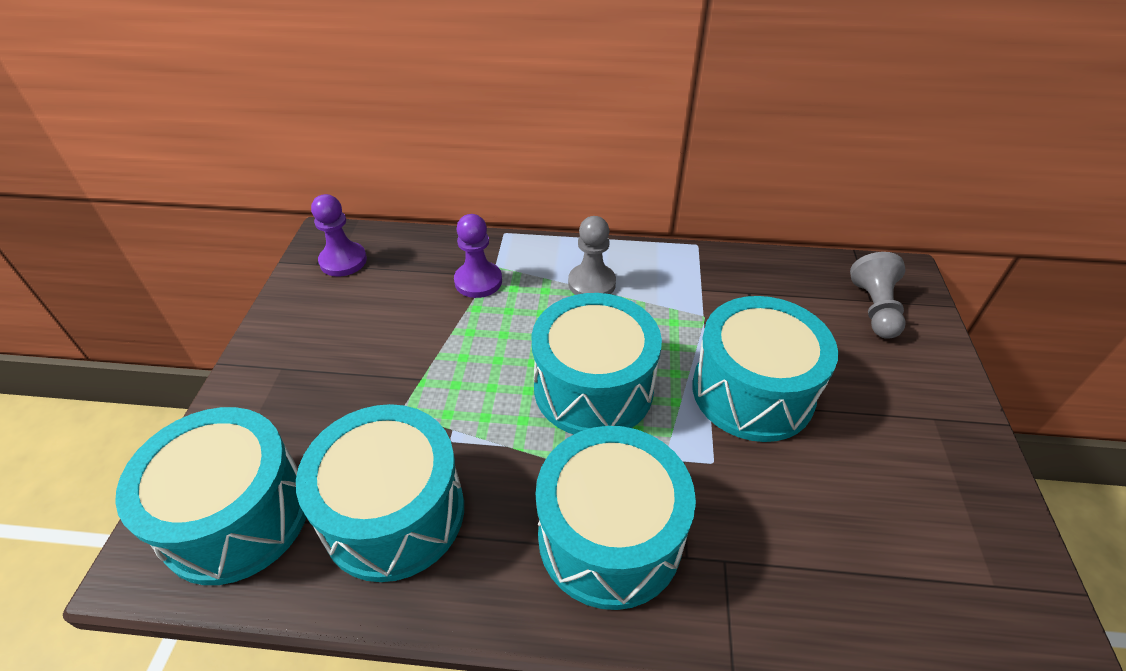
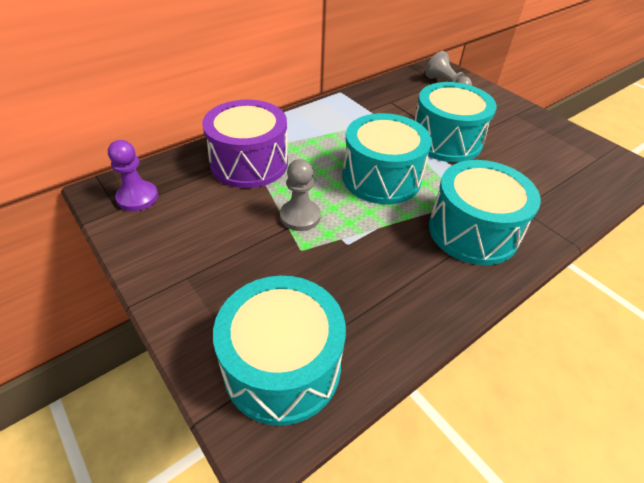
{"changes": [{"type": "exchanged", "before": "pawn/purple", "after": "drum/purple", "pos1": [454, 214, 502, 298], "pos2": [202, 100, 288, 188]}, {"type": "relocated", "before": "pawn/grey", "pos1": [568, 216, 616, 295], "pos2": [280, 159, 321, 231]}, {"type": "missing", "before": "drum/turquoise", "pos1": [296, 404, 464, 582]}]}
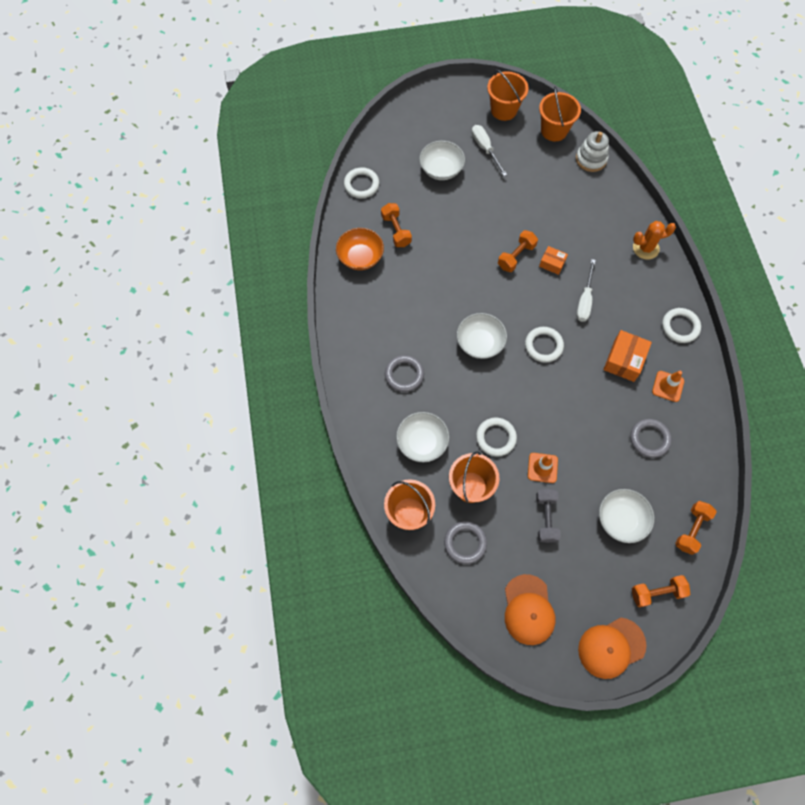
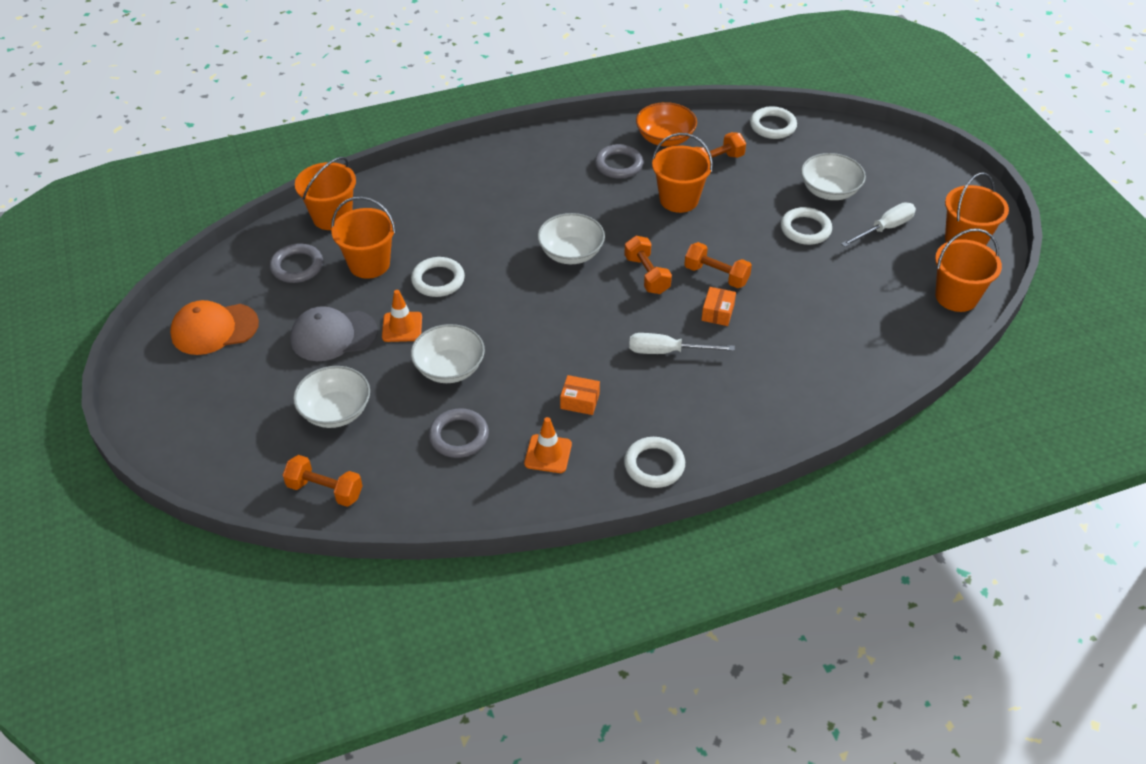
{"changes": [{"type": "missing", "before": "stacking toy/white", "pos1": [576, 131, 609, 172]}, {"type": "missing", "before": "cactus/orange", "pos1": [633, 221, 676, 260]}, {"type": "relocated", "before": "ring/white", "pos1": [525, 327, 564, 363], "pos2": [781, 207, 832, 245]}, {"type": "size", "before": "box/orange", "pos1": [603, 330, 652, 382], "pos2": [560, 375, 600, 415], "scale": 0.6}, {"type": "relocated", "before": "ring/grey", "pos1": [385, 355, 424, 392], "pos2": [595, 144, 643, 179]}, {"type": "relocated", "before": "bowl/white", "pos1": [396, 412, 449, 462], "pos2": [411, 324, 485, 383]}, {"type": "exchanged", "before": "dumbbell/grey", "after": "cap/grey", "pos1": [536, 489, 561, 543], "pos2": [290, 306, 378, 361]}, {"type": "relocated", "before": "dumbbell/orange", "pos1": [632, 575, 690, 608], "pos2": [624, 236, 672, 294]}, {"type": "missing", "before": "cap/orange", "pos1": [578, 617, 647, 679]}, {"type": "appeared", "after": "bucket/orange", "pos2": [652, 133, 713, 213]}]}
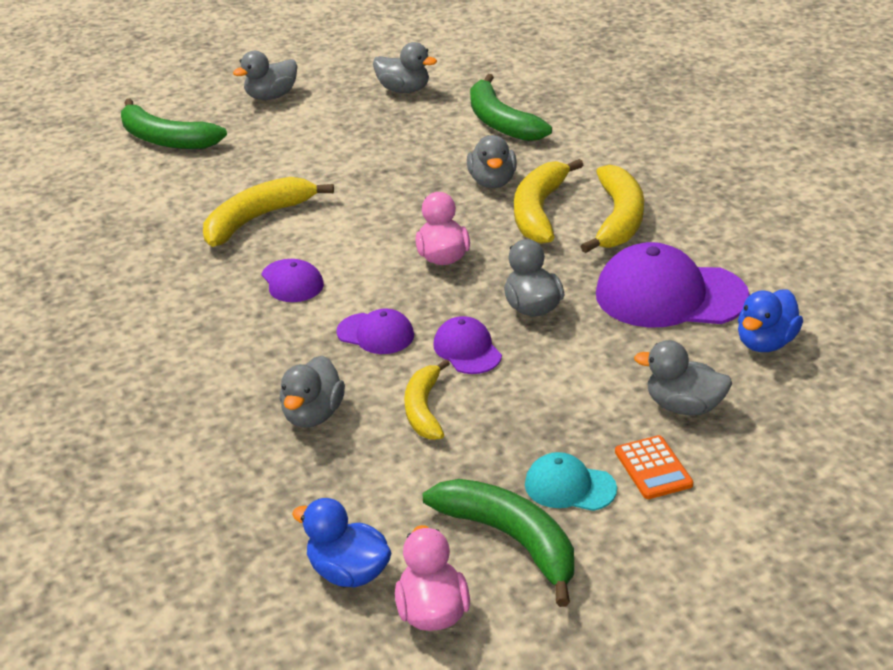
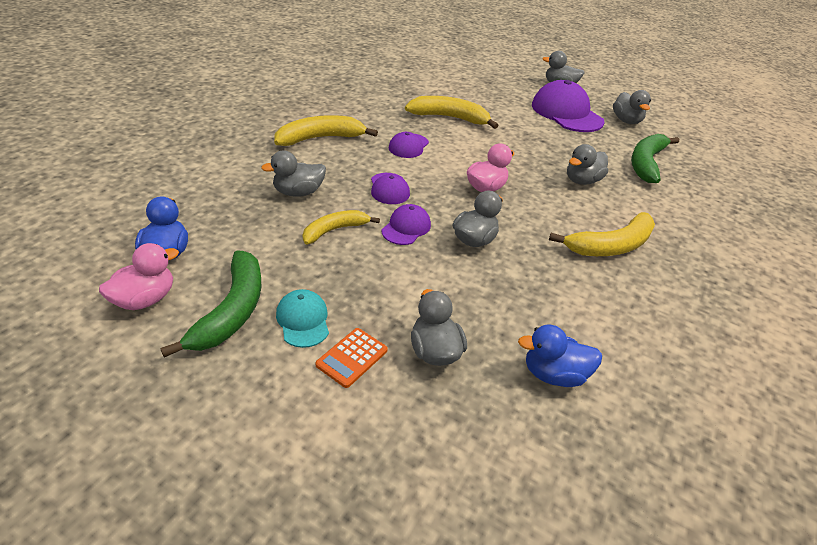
{"changes": [{"type": "missing", "before": "banana/green", "pos1": [121, 99, 227, 149]}, {"type": "relocated", "before": "banana/yellow", "pos1": [514, 159, 583, 244], "pos2": [274, 115, 378, 146]}, {"type": "relocated", "before": "cap/purple", "pos1": [596, 242, 750, 328], "pos2": [532, 80, 605, 132]}]}
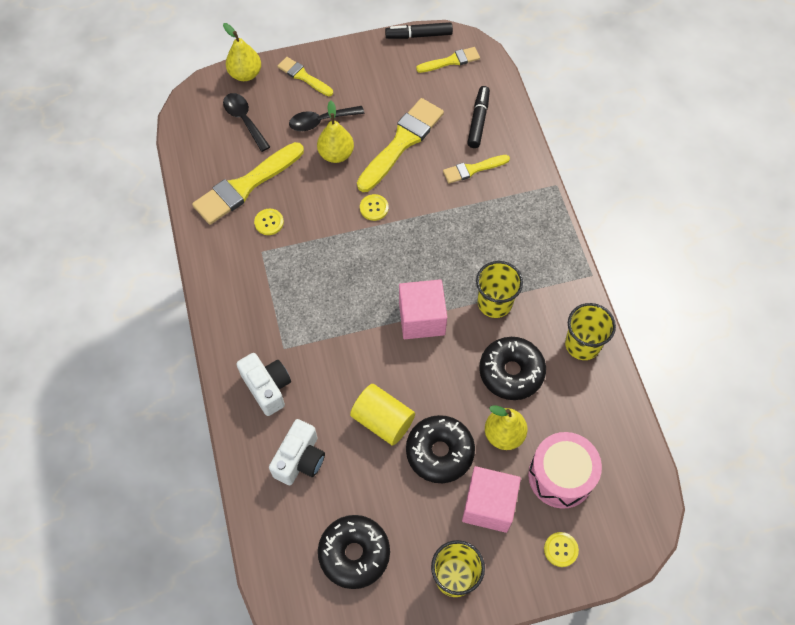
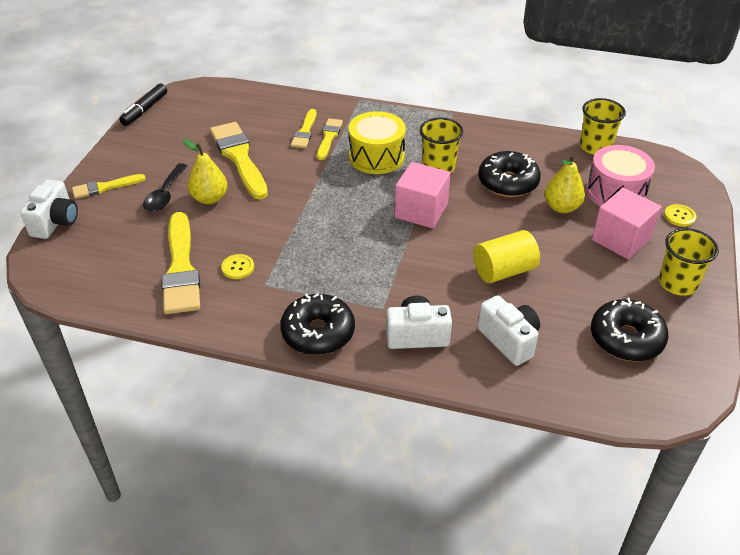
{"changes": [{"type": "exchanged", "before": "pear/yellow", "after": "camera/white", "pos1": [223, 23, 261, 81], "pos2": [20, 179, 78, 239]}, {"type": "relocated", "before": "brush/yellow", "pos1": [416, 47, 480, 73], "pos2": [317, 119, 343, 160]}, {"type": "missing", "before": "marker/black", "pos1": [467, 86, 490, 148]}, {"type": "missing", "before": "spoon/black", "pos1": [223, 93, 270, 152]}, {"type": "missing", "before": "button/yellow", "pos1": [360, 194, 389, 221]}, {"type": "relocated", "before": "cup/yellow", "pos1": [565, 303, 616, 360], "pos2": [580, 98, 626, 155]}, {"type": "relocated", "before": "donut/black", "pos1": [406, 415, 475, 483], "pos2": [280, 293, 355, 355]}, {"type": "appeared", "after": "drum/yellow", "pos2": [348, 111, 406, 174]}]}
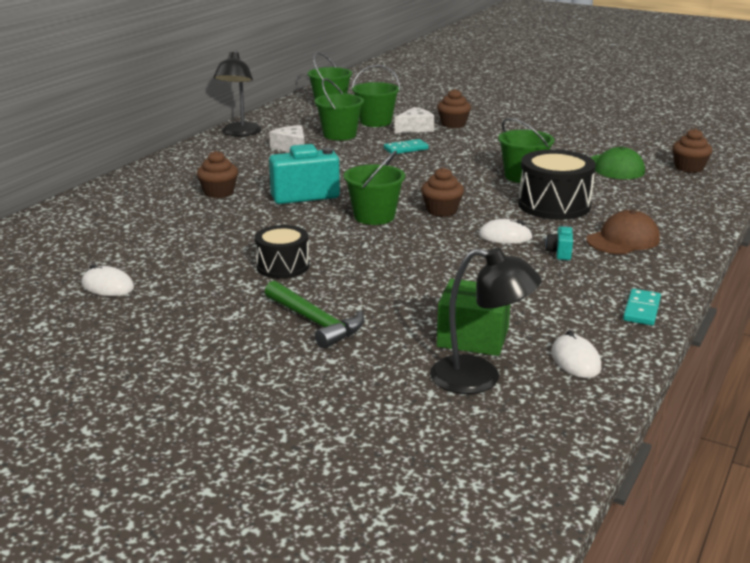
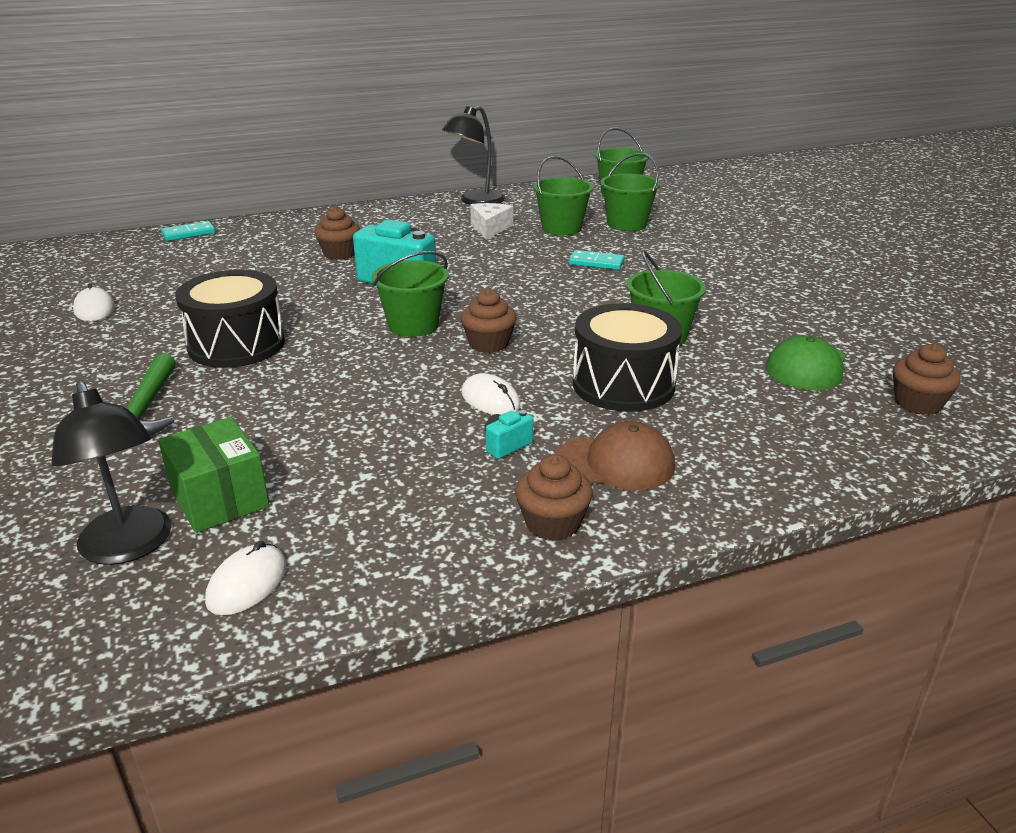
{"changes": [{"type": "relocated", "before": "cupcake/brown", "pos1": [437, 89, 471, 128], "pos2": [516, 455, 593, 541]}, {"type": "missing", "before": "cheese/white", "pos1": [395, 107, 434, 133]}, {"type": "size", "before": "drum/black", "pos1": [255, 225, 309, 279], "pos2": [175, 270, 285, 368], "scale": 1.57}, {"type": "relocated", "before": "domino/turquoise", "pos1": [623, 289, 661, 325], "pos2": [161, 221, 215, 241]}]}
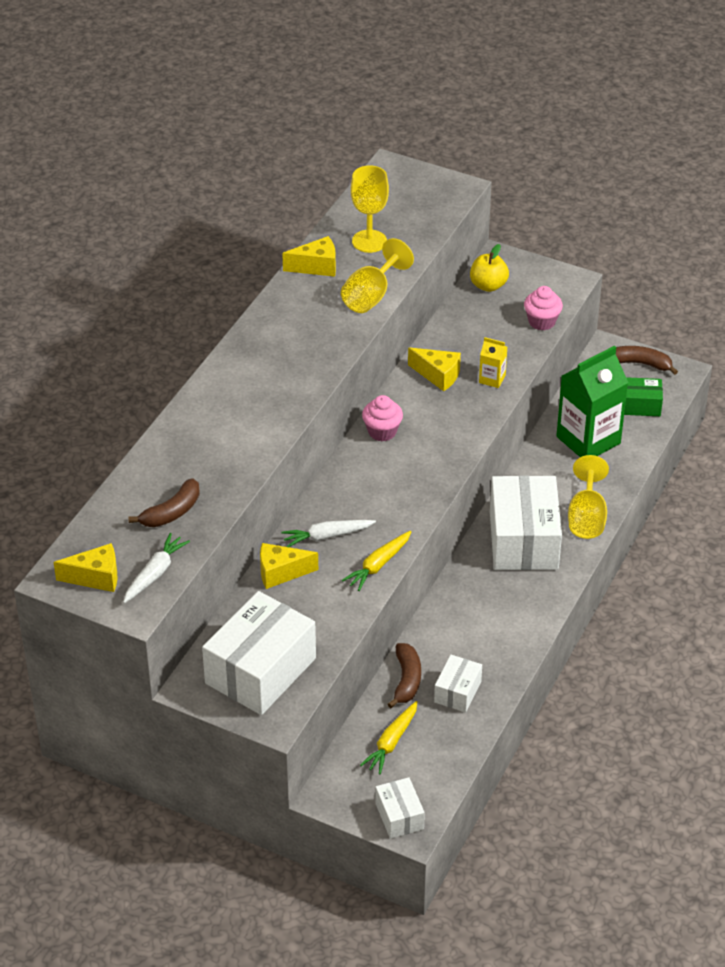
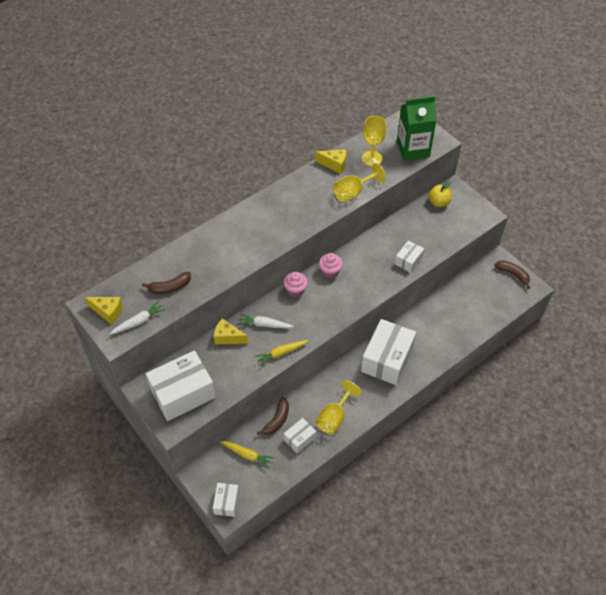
{"changes": [{"type": "relocated", "before": "cupcake/pink", "pos1": [524, 286, 563, 330], "pos2": [284, 272, 308, 297]}, {"type": "exchanged", "before": "carton/yellow", "after": "box/white", "pos1": [479, 337, 507, 388], "pos2": [395, 240, 424, 273]}, {"type": "relocated", "before": "carton/green", "pos1": [556, 346, 628, 457], "pos2": [397, 96, 437, 161]}, {"type": "missing", "before": "cheese/yellow", "pos1": [408, 347, 461, 391]}, {"type": "missing", "before": "box/green", "pos1": [624, 377, 663, 416]}, {"type": "relocated", "before": "goblet/yellow", "pos1": [568, 455, 609, 539], "pos2": [315, 380, 361, 434]}, {"type": "spun", "before": "carrot/yellow", "pos1": [360, 701, 417, 774], "pos2": [220, 441, 275, 469], "turn": -120}]}
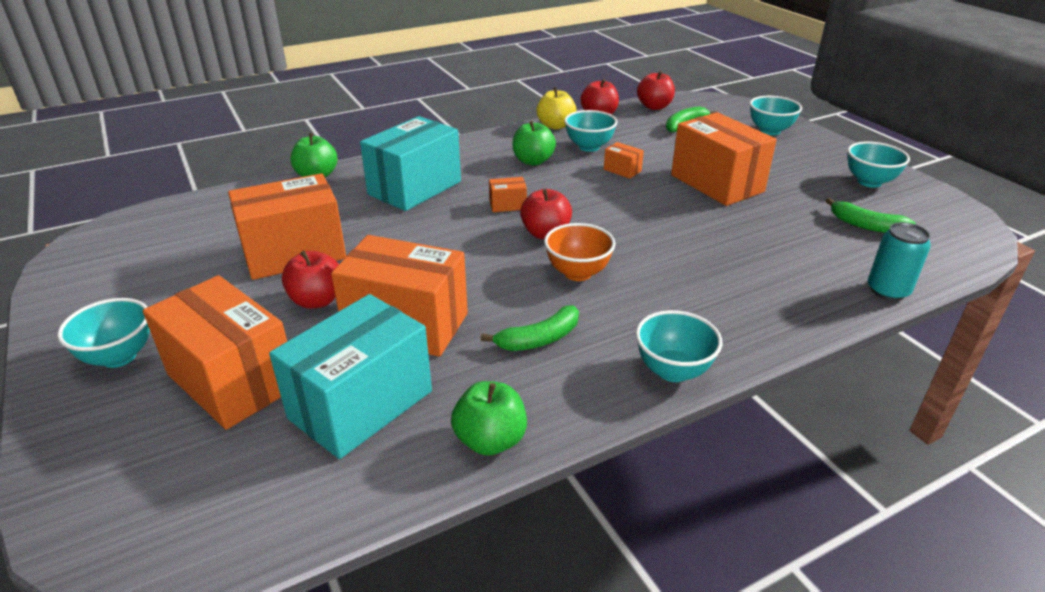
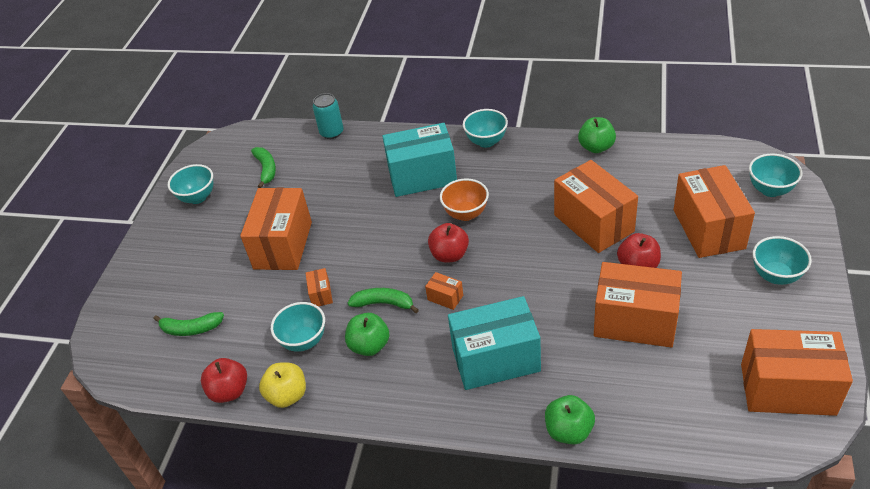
{"changes": [{"type": "missing", "before": "apple/red", "pos1": [637, 71, 675, 110]}, {"type": "relocated", "before": "bowl/turquoise", "pos1": [750, 96, 802, 135], "pos2": [749, 154, 802, 197]}, {"type": "relocated", "before": "box/turquoise", "pos1": [269, 294, 432, 459], "pos2": [382, 123, 457, 197]}, {"type": "relocated", "before": "banana/green", "pos1": [481, 305, 579, 351], "pos2": [348, 288, 419, 313]}, {"type": "appeared", "after": "box/orange", "pos2": [741, 329, 853, 416]}]}
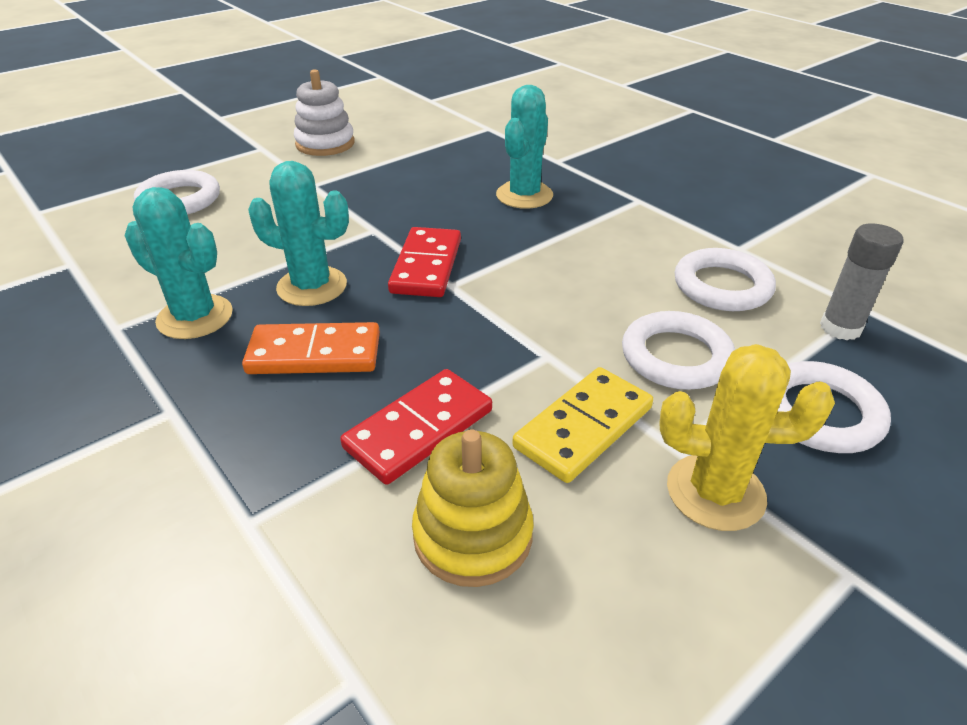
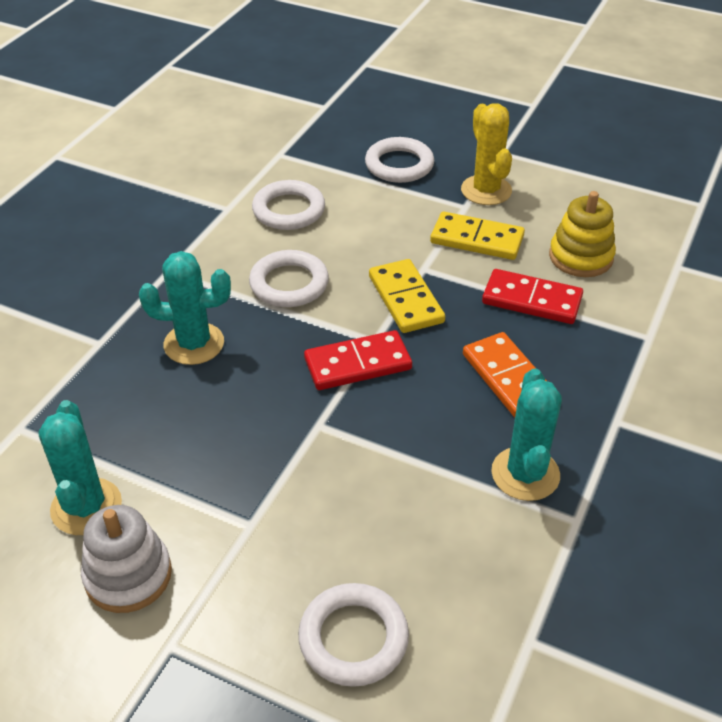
{"changes": [{"type": "relocated", "before": "cactus/turquoise", "pos1": [248, 161, 349, 306], "pos2": [38, 400, 122, 535]}, {"type": "missing", "before": "glue stick/grey", "pos1": [820, 223, 903, 340]}, {"type": "relocated", "before": "ring/white", "pos1": [622, 311, 735, 390], "pos2": [249, 250, 329, 307]}, {"type": "appeared", "after": "domino/yellow", "pos2": [369, 259, 445, 333]}]}
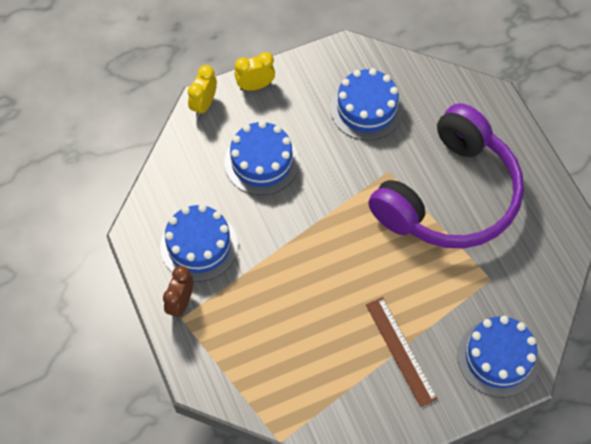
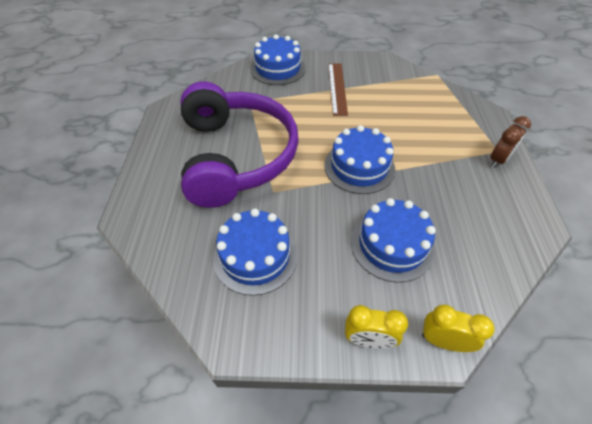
{"changes": [{"type": "spun", "before": "clock/yellow", "pos1": [188, 65, 217, 117], "pos2": [422, 304, 495, 352], "turn": -120}, {"type": "spun", "before": "headphones/purple", "pos1": [368, 103, 524, 248], "pos2": [180, 82, 299, 208], "turn": 105}, {"type": "relocated", "before": "cake/blue", "pos1": [160, 204, 238, 282], "pos2": [324, 125, 395, 194]}]}
